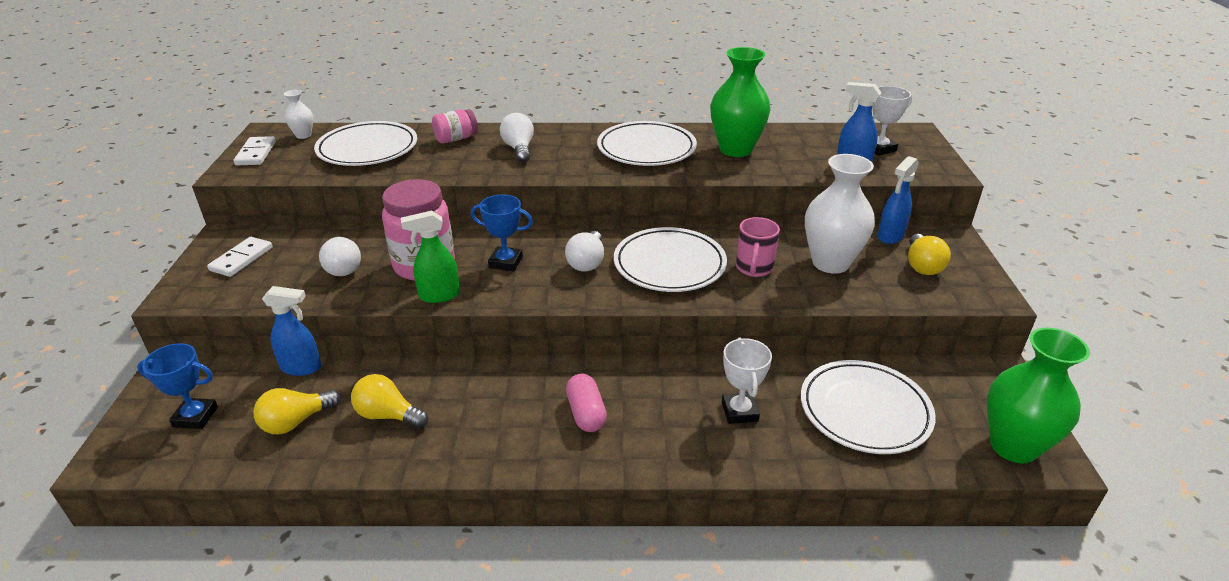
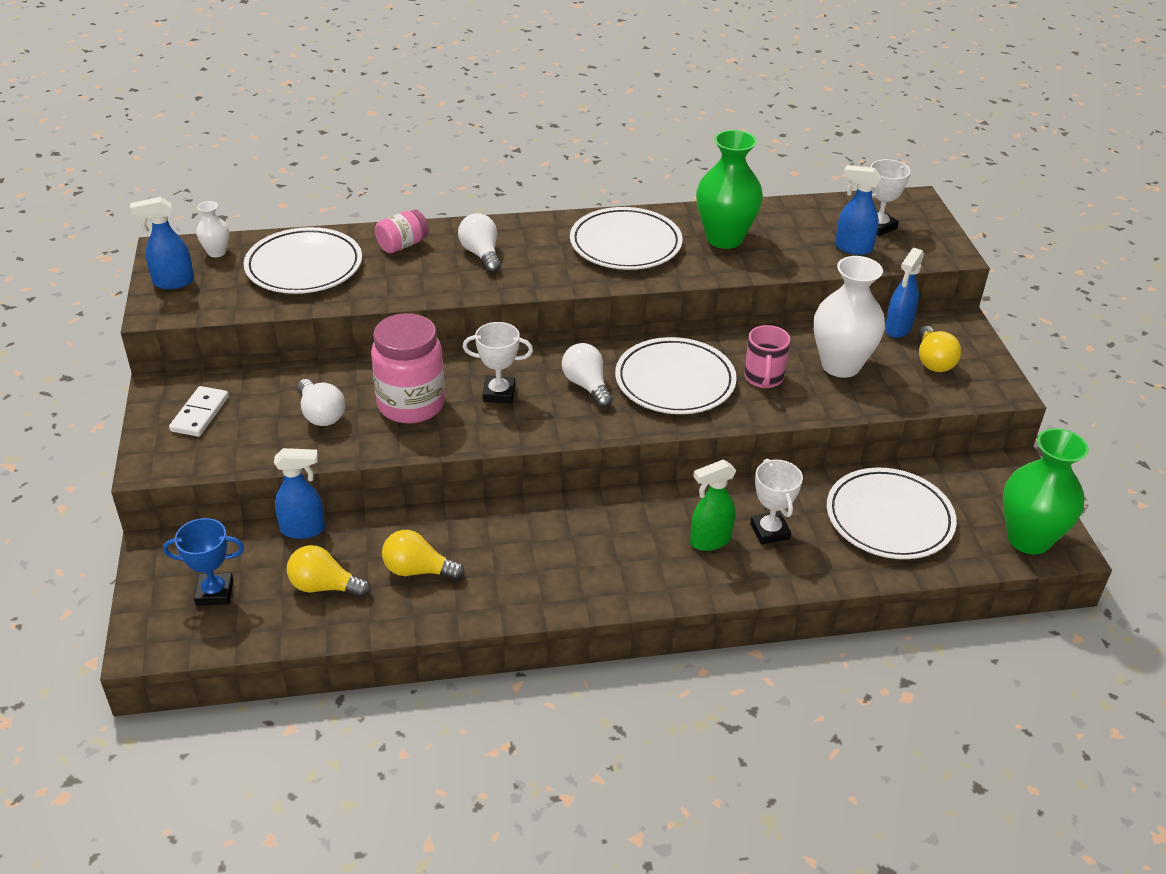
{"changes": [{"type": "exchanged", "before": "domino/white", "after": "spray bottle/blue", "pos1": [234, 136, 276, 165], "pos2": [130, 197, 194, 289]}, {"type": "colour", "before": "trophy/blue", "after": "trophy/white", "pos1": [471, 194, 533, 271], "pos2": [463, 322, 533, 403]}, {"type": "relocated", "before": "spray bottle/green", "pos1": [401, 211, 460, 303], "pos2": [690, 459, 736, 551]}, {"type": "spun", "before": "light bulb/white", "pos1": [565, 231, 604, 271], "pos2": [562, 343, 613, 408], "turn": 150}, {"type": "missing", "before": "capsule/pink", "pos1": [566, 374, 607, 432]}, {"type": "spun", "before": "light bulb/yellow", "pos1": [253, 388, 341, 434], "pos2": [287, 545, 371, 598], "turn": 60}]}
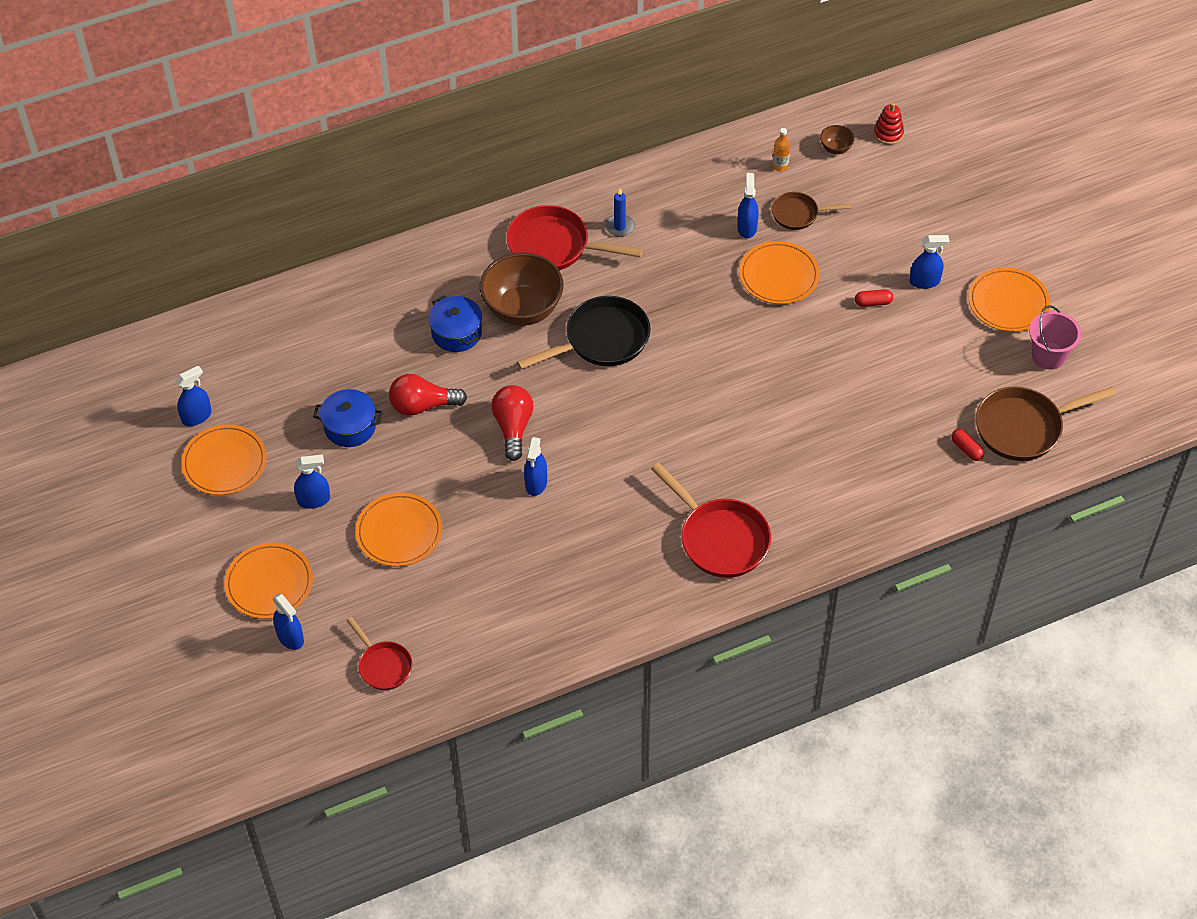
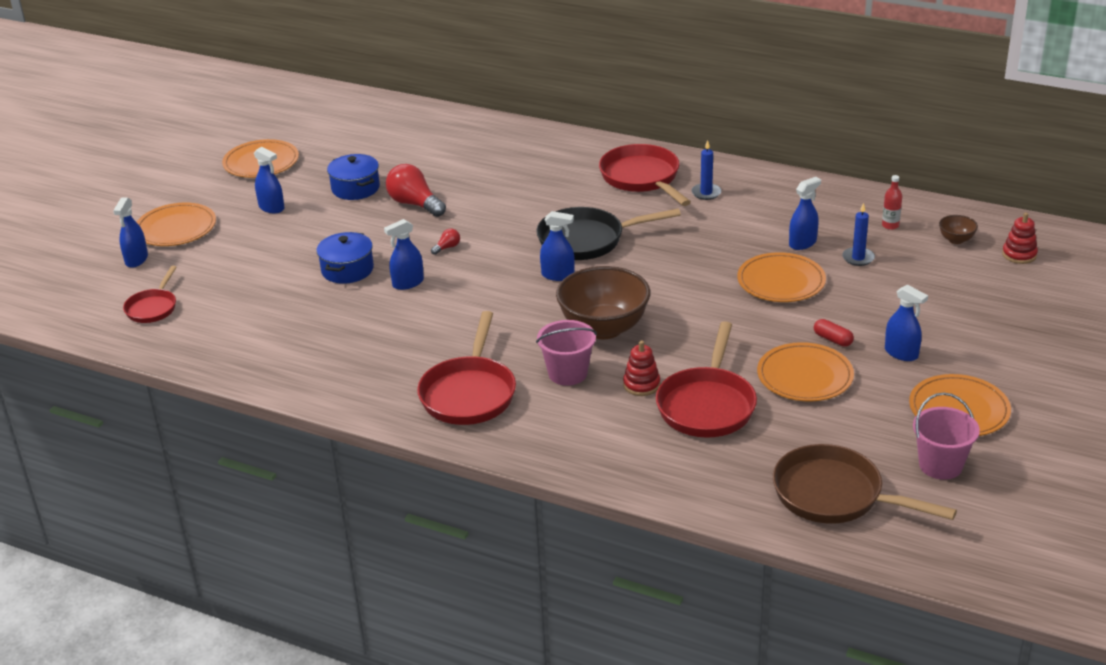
{"changes": [{"type": "colour", "before": "bottle/orange", "after": "bottle/red", "pos1": [772, 128, 790, 171], "pos2": [882, 175, 902, 230]}, {"type": "exchanged", "before": "pan/brown", "after": "candle/blue", "pos1": [772, 192, 851, 230], "pos2": [842, 203, 875, 266]}, {"type": "relocated", "before": "bowl/brown", "pos1": [480, 253, 564, 326], "pos2": [556, 266, 650, 339]}, {"type": "relocated", "before": "pot/blue", "pos1": [428, 295, 482, 352], "pos2": [316, 232, 374, 284]}, {"type": "spun", "before": "pan/black", "pos1": [517, 296, 651, 369], "pos2": [536, 207, 681, 260], "turn": 150}, {"type": "relocated", "before": "spray bottle/blue", "pos1": [176, 365, 212, 426], "pos2": [540, 211, 575, 281]}, {"type": "size", "before": "light bulb/red", "pos1": [492, 385, 533, 461], "pos2": [431, 229, 460, 255], "scale": 0.45}, {"type": "missing", "before": "capsule/red", "pos1": [951, 429, 984, 461]}, {"type": "relocated", "before": "plate/orange", "pos1": [355, 493, 443, 567], "pos2": [757, 342, 854, 402]}, {"type": "appeared", "after": "bucket/pink", "pos2": [536, 320, 597, 386]}, {"type": "appeared", "after": "pan/red", "pos2": [656, 321, 757, 437]}, {"type": "appeared", "after": "stacking toy/red", "pos2": [623, 340, 660, 396]}]}
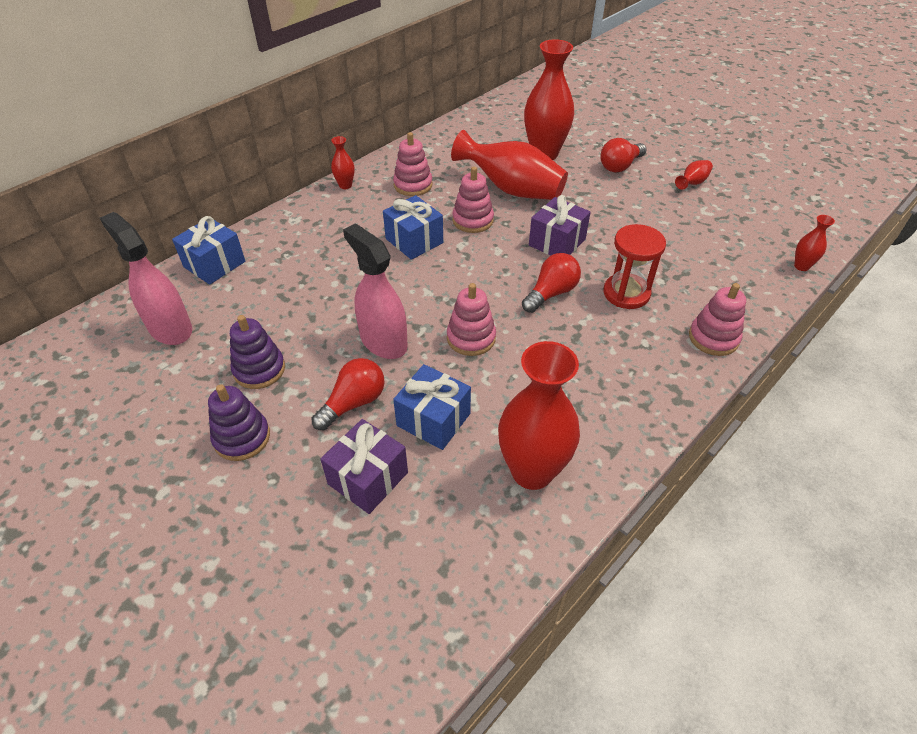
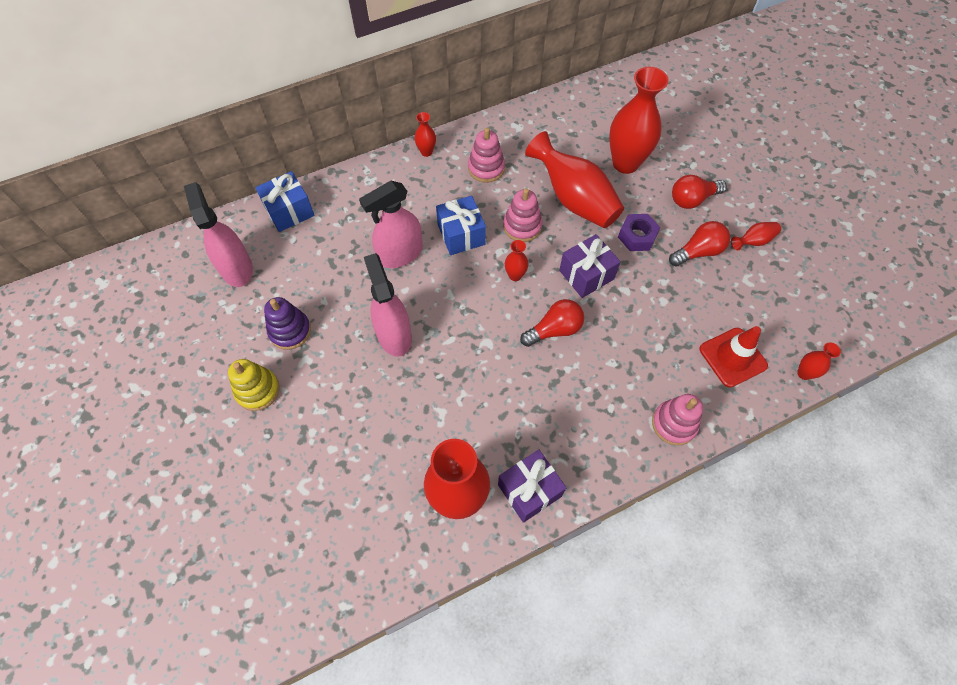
{"changes": [{"type": "missing", "before": "hourglass/red", "pos1": [603, 224, 666, 309]}, {"type": "missing", "before": "stacking toy/pink", "pos1": [447, 283, 496, 356]}, {"type": "relocated", "before": "light bulb/red", "pos1": [311, 358, 384, 430], "pos2": [669, 221, 730, 267]}, {"type": "missing", "before": "gift/blue", "pos1": [393, 364, 471, 450]}, {"type": "colour", "before": "stacking toy/purple", "after": "stacking toy/yellow", "pos1": [208, 384, 270, 461], "pos2": [228, 359, 280, 411]}, {"type": "relocated", "before": "gift/purple", "pos1": [320, 419, 408, 514], "pos2": [498, 450, 566, 523]}, {"type": "appeared", "after": "spray bottle/pink", "pos2": [359, 181, 423, 268]}, {"type": "appeared", "after": "nut/purple", "pos2": [618, 214, 661, 251]}, {"type": "appeared", "after": "vase/red", "pos2": [505, 240, 529, 281]}, {"type": "appeared", "after": "traffic cone/red", "pos2": [700, 326, 768, 388]}]}
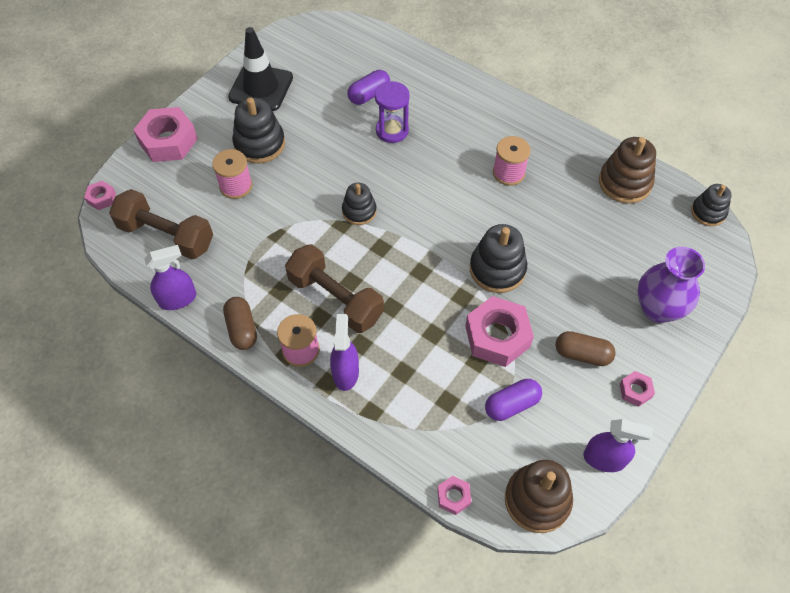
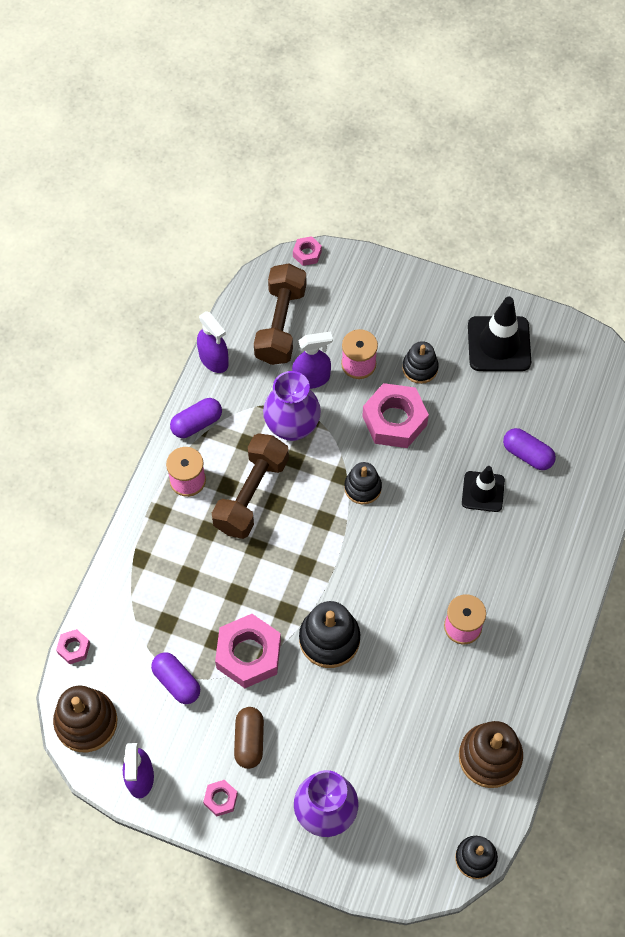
{"changes": [{"type": "exchanged", "before": "hourglass/purple", "after": "traffic cone/black", "pos1": [375, 81, 410, 143], "pos2": [462, 466, 505, 512]}, {"type": "size", "before": "stacking toy/black", "pos1": [232, 97, 285, 164], "pos2": [402, 341, 439, 384], "scale": 0.64}, {"type": "relocated", "before": "nut/pink", "pos1": [133, 107, 198, 162], "pos2": [362, 383, 429, 448]}, {"type": "colour", "before": "capsule/brown", "after": "capsule/purple", "pos1": [223, 297, 257, 350], "pos2": [170, 398, 222, 438]}, {"type": "relocated", "before": "spray bottle/purple", "pos1": [330, 314, 359, 391], "pos2": [292, 331, 333, 389]}, {"type": "appeared", "after": "vase/purple", "pos2": [263, 371, 321, 441]}]}
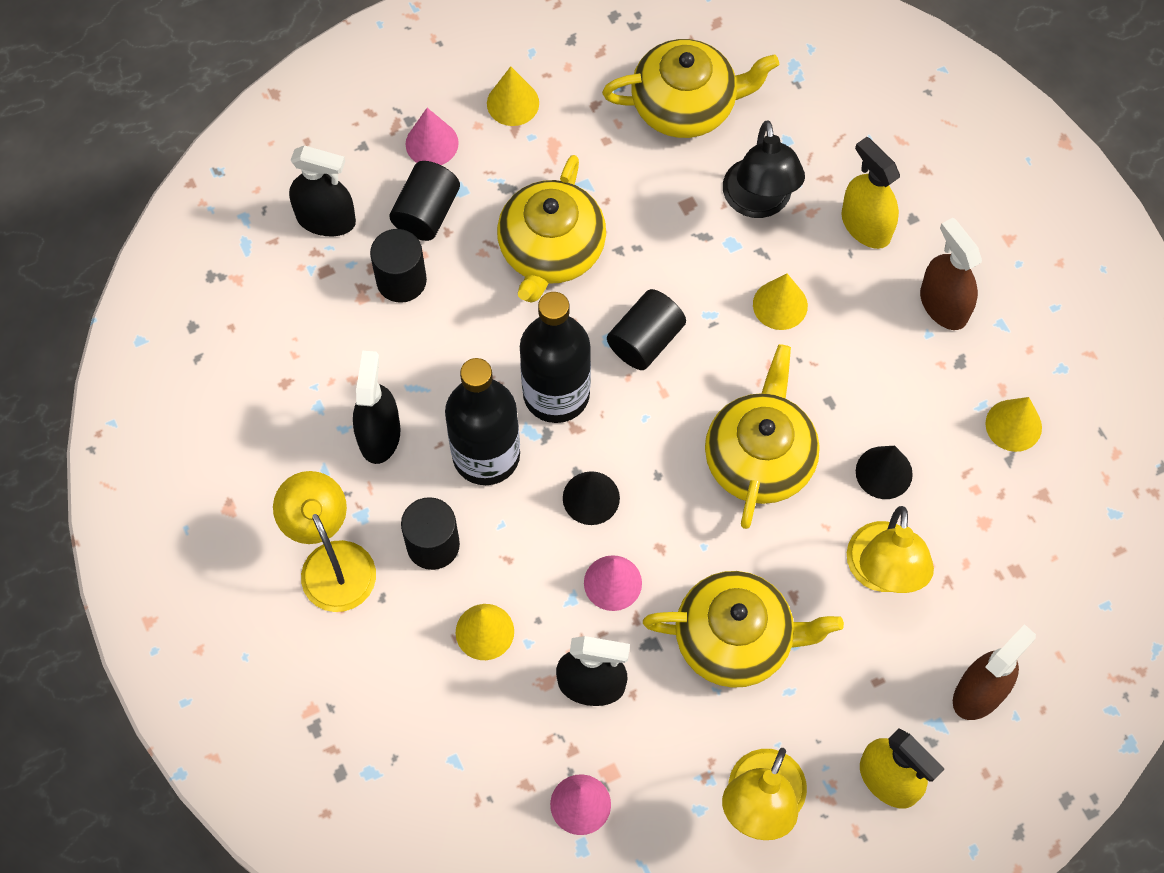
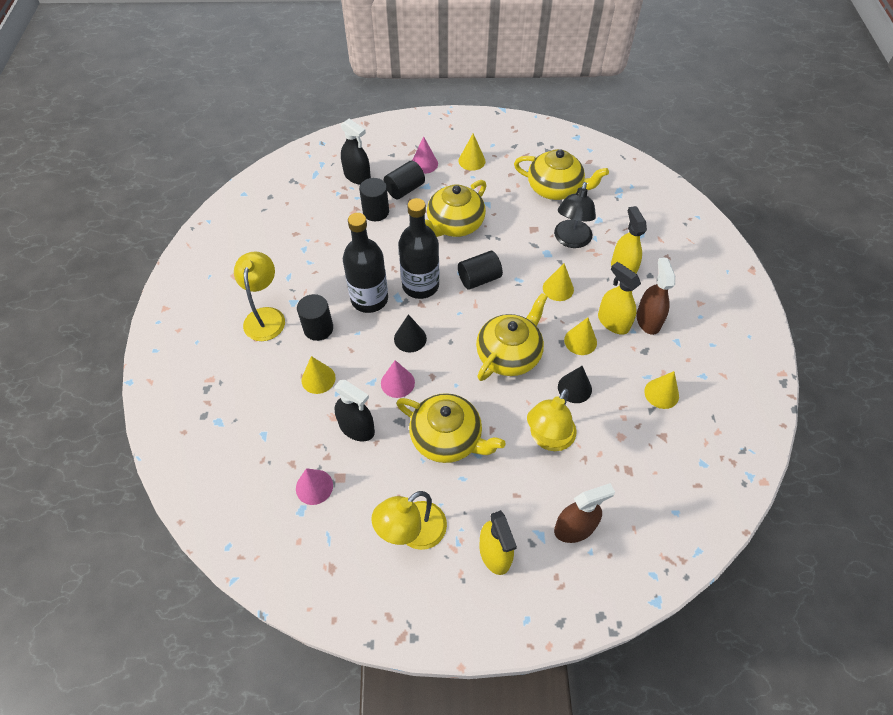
{"changes": [{"type": "missing", "before": "spray bottle/black", "pos1": [353, 351, 400, 464]}, {"type": "appeared", "after": "spray bottle/yellow", "pos2": [598, 262, 641, 335]}, {"type": "appeared", "after": "cone/yellow", "pos2": [564, 317, 597, 355]}]}
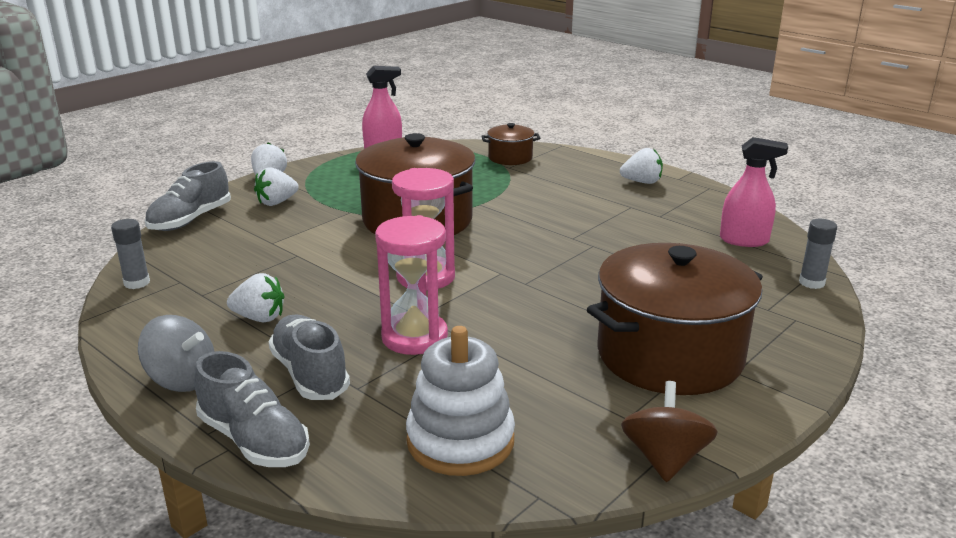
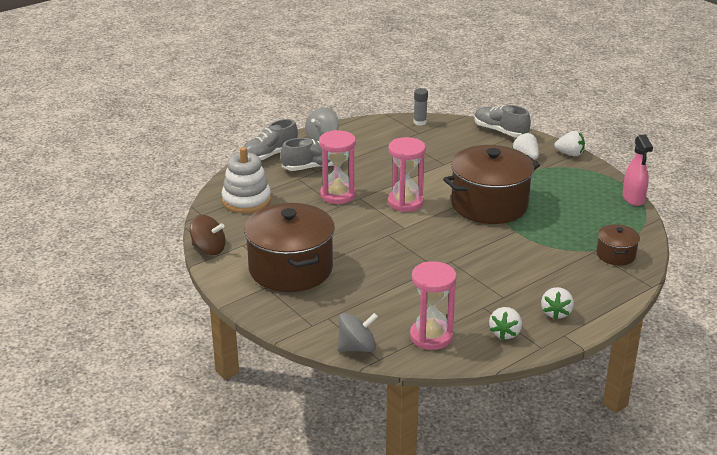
{"changes": [{"type": "exchanged", "before": "spray bottle/pink", "after": "hourglass/pink", "pos1": [720, 137, 788, 247], "pos2": [410, 261, 457, 350]}, {"type": "exchanged", "before": "glue stick/grey", "after": "spinning top/grey", "pos1": [799, 219, 837, 289], "pos2": [337, 313, 378, 352]}, {"type": "relocated", "before": "strawberry/white", "pos1": [227, 273, 284, 322], "pos2": [489, 307, 522, 340]}]}
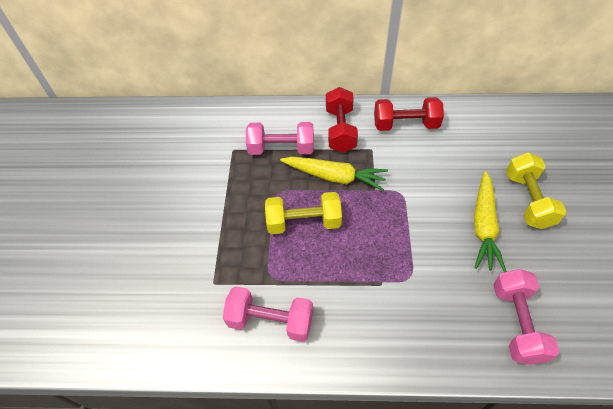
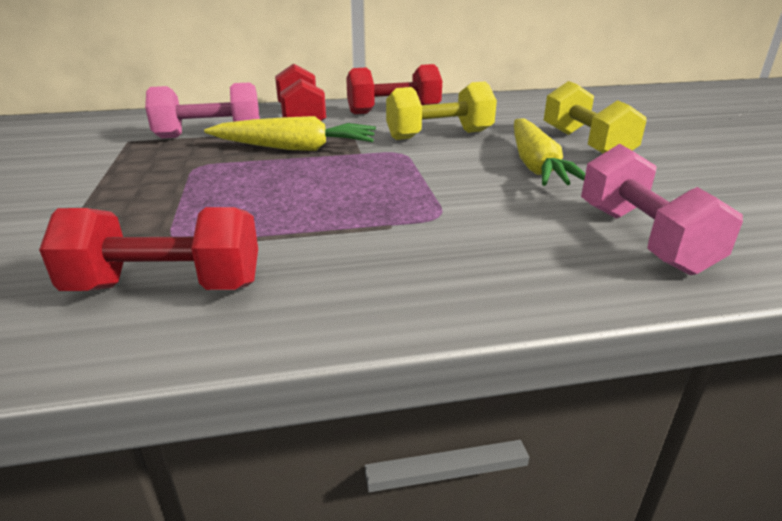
{"changes": [{"type": "relocated", "before": "dumbbell/yellow", "pos1": [265, 192, 342, 234], "pos2": [386, 81, 497, 140]}, {"type": "colour", "before": "dumbbell/pink", "after": "dumbbell/red", "pos1": [223, 286, 313, 342], "pos2": [39, 207, 258, 291]}]}
